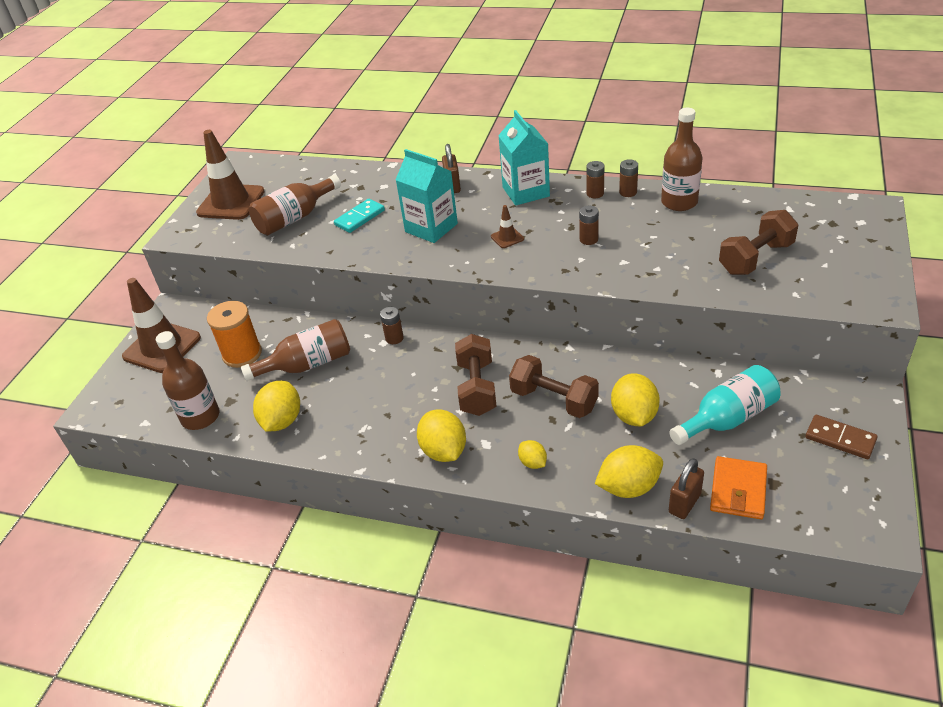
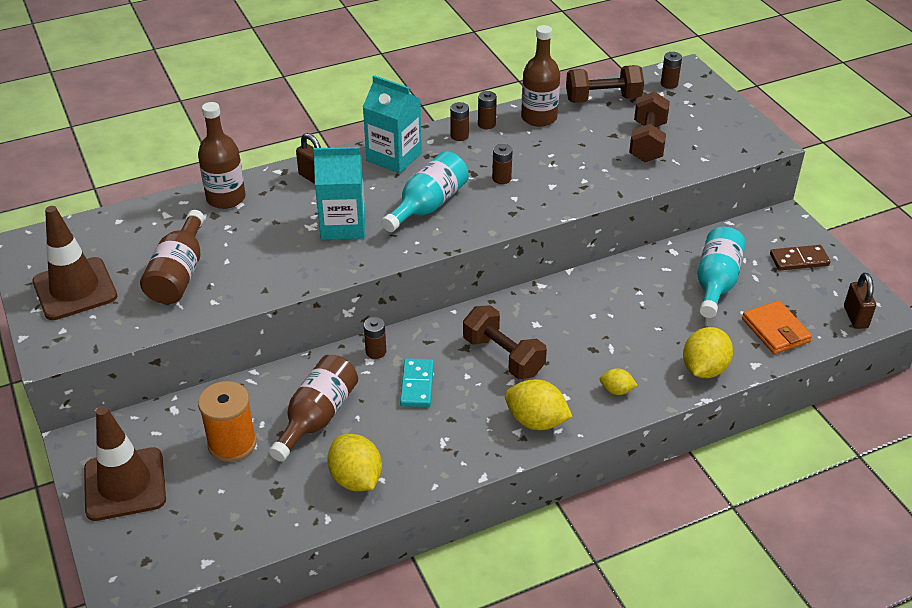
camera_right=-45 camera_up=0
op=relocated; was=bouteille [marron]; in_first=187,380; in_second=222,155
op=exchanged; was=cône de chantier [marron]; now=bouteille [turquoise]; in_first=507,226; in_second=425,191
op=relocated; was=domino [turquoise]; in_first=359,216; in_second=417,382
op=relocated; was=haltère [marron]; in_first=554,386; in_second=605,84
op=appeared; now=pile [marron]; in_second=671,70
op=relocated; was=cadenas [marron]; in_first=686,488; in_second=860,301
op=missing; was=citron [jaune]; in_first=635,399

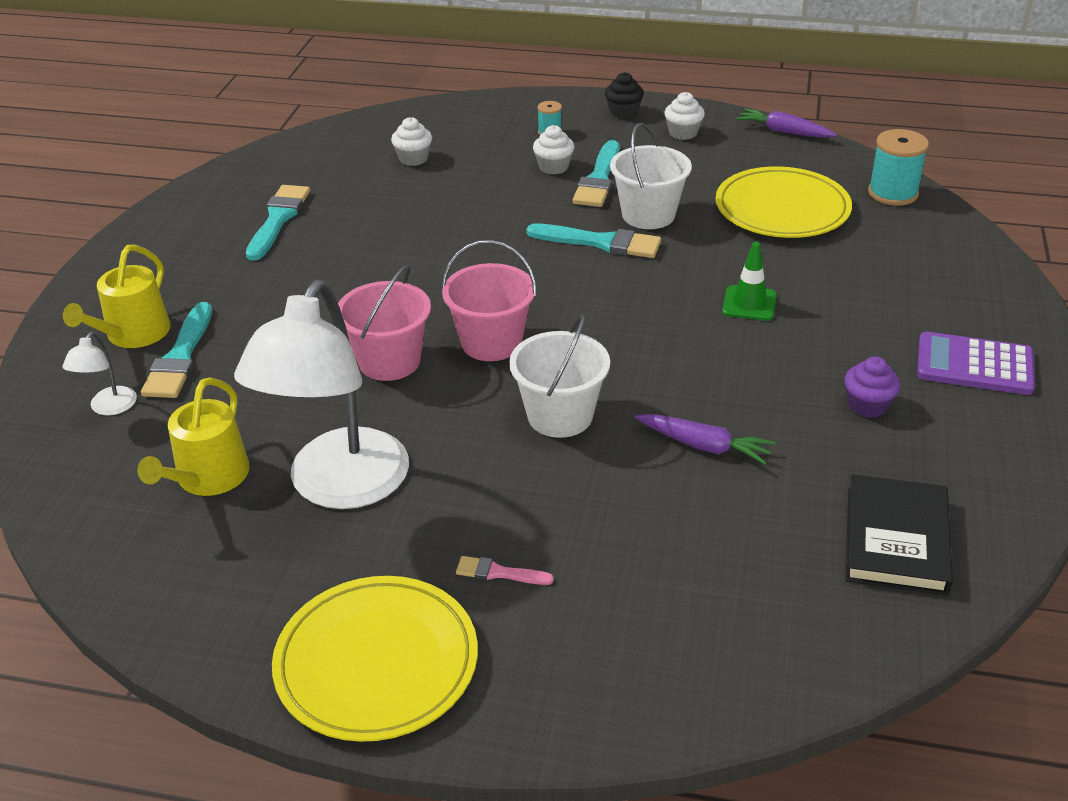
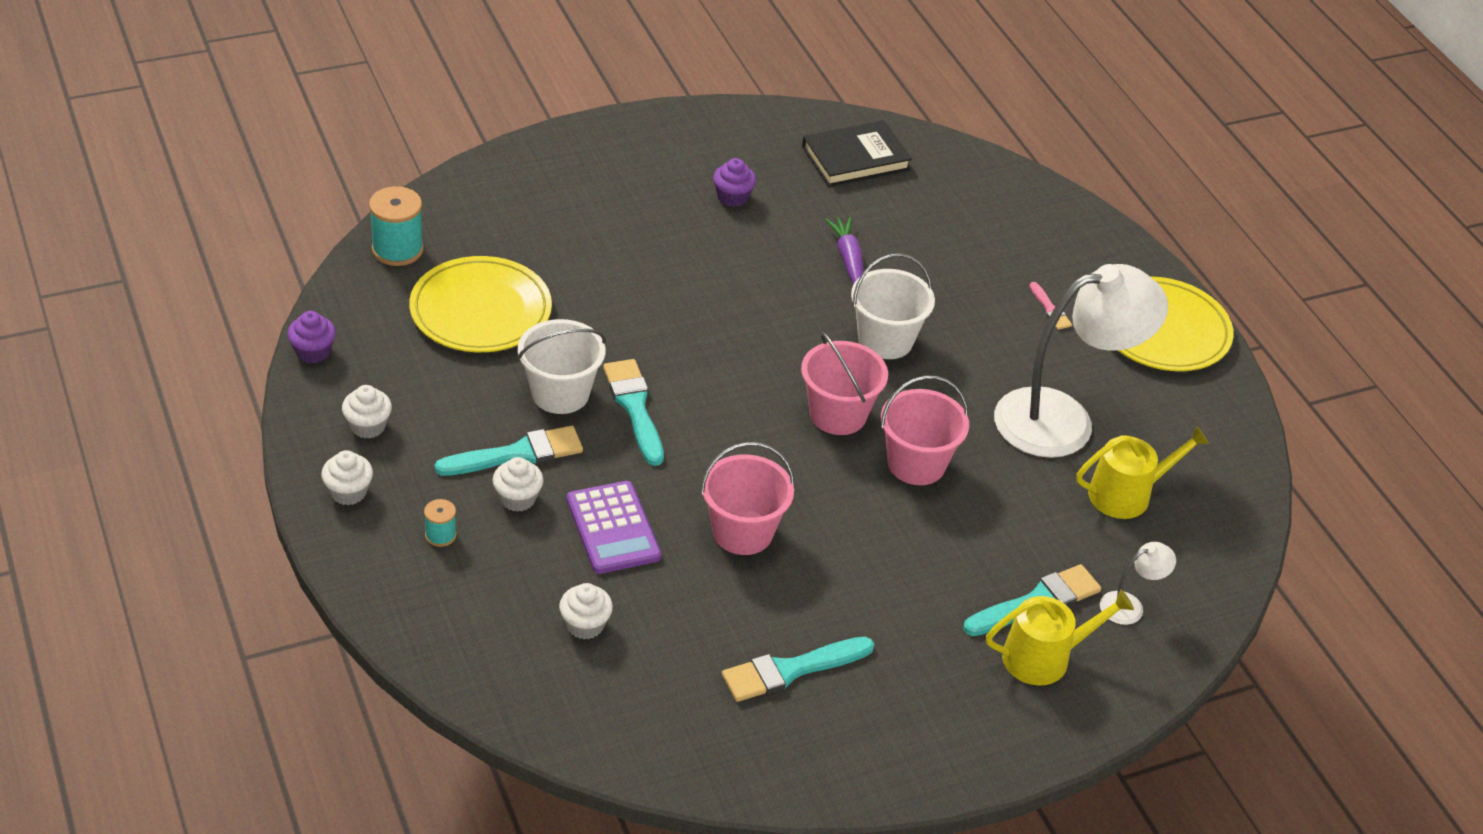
camera_right=-130 camera_up=5
op=exchanged; was=carotte [violet]; now=muffin [violet]; in_first=786,123; in_second=311,337
op=colour; was=muffin [noir]; now=muffin [blanc]; in_first=624,95; in_second=347,477
op=relocated; was=calculatrice [violet]; in_first=976,363; in_second=614,527
op=appeared; now=seau [rose]; in_second=747,498
op=missing; was=cône de chantier [vert]; in_first=749,281

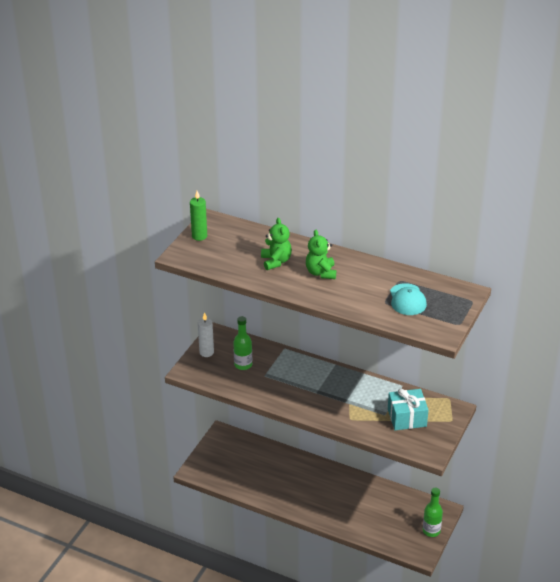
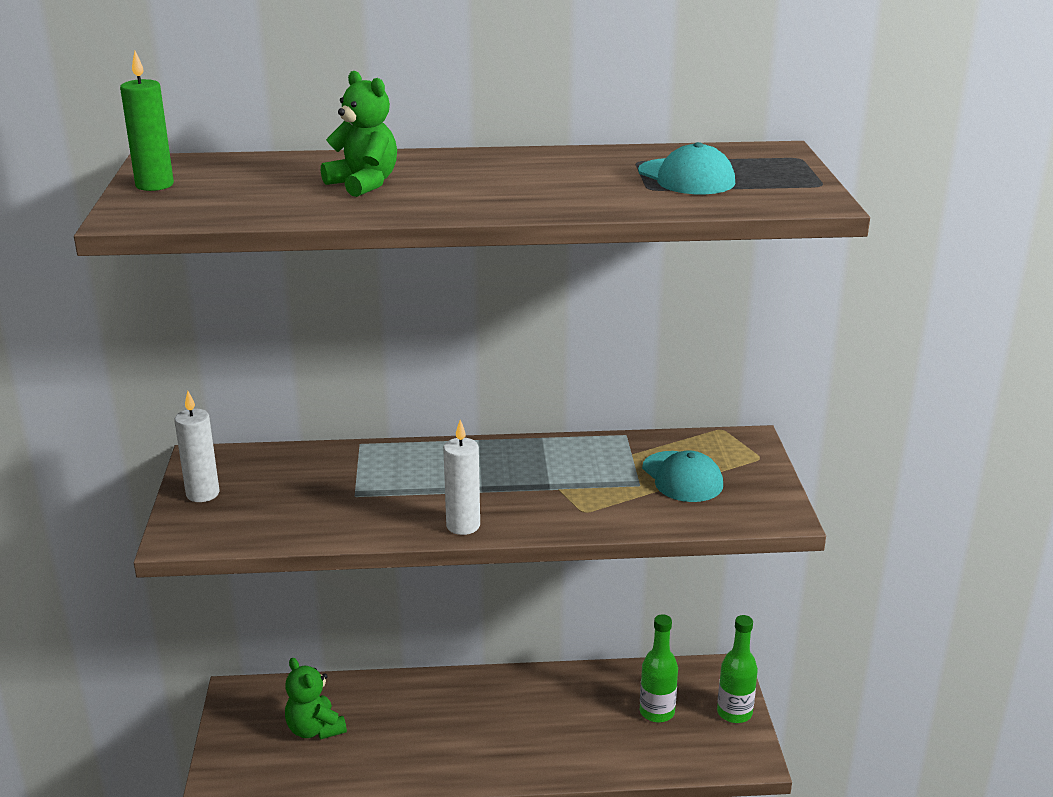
camera_right=-30 camera_up=-10
op=relocated; was=ours en peluche [vert]; in_first=321,254; in_second=316,699
op=appeared; now=bougie [blanc]; in_second=461,477
op=relocated; was=bouteille [vert]; in_first=242,343; in_second=659,668
op=exchanged; was=cadeau [turquoise]; now=casquette [turquoise]; in_first=408,409; in_second=682,476

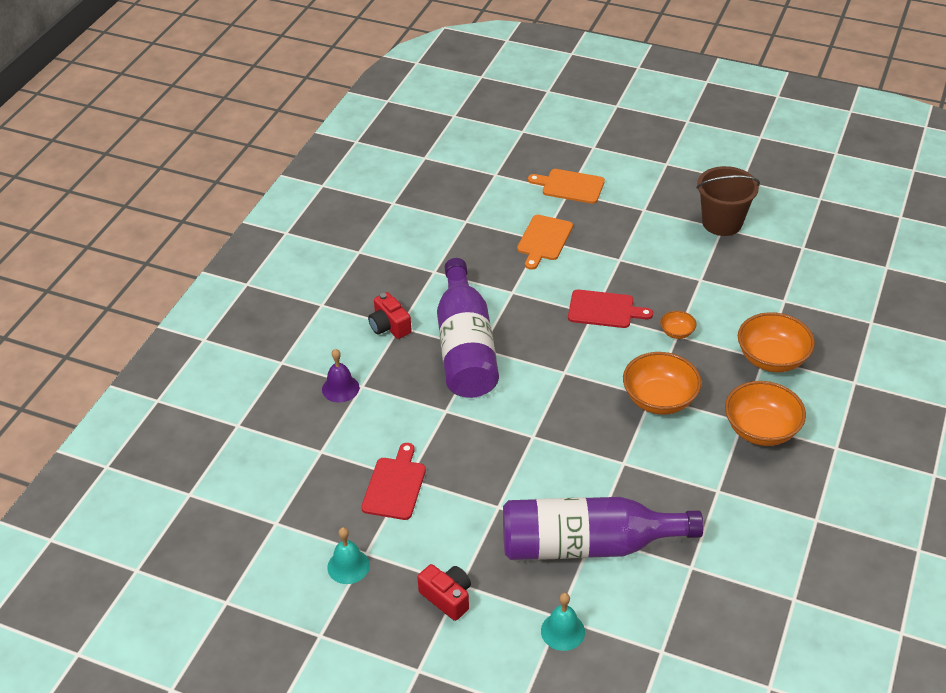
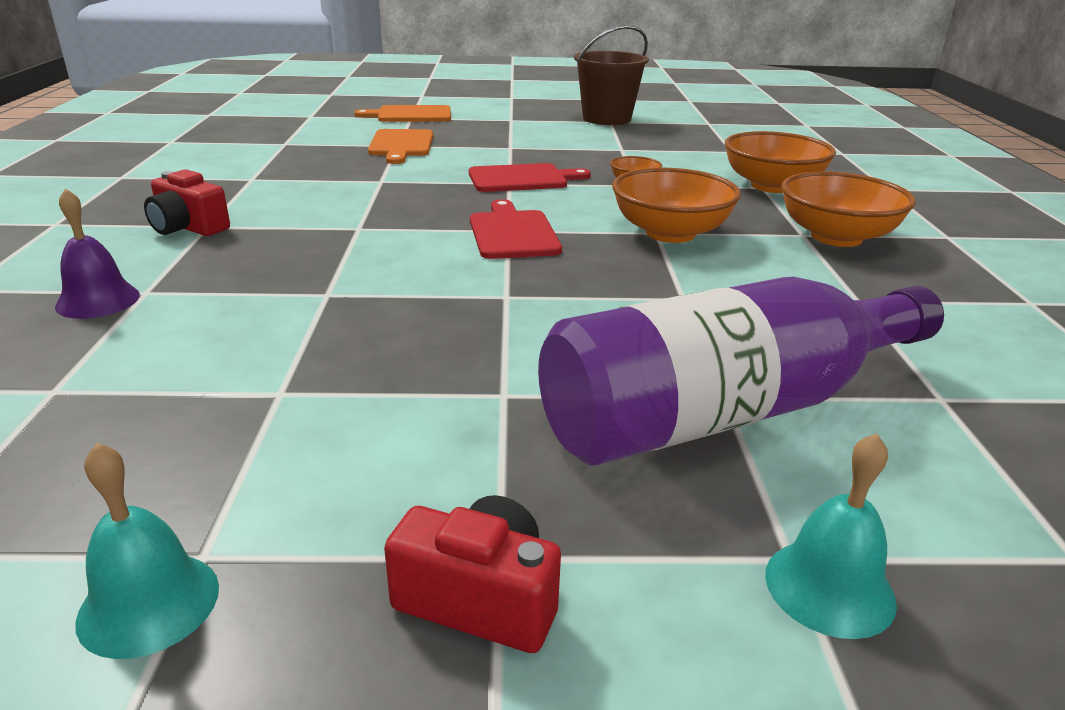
camera_right=-25 camera_up=-15
op=relocated; was=planche à découper [rouge]; in_first=393,481; in_second=516,229
op=missing; was=bouteille [violet]; in_first=468,328

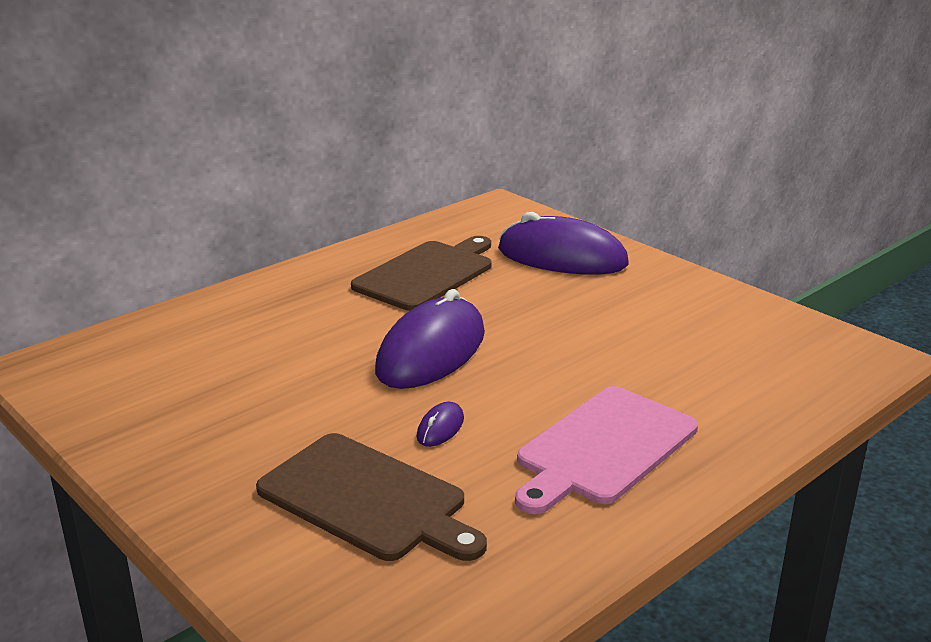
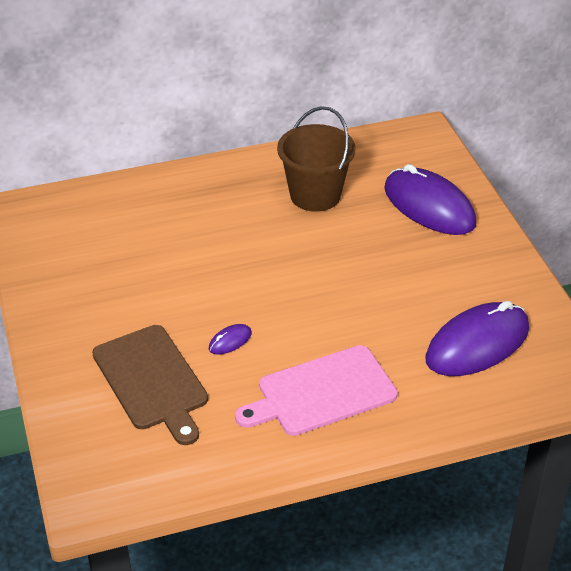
camera_right=25 camera_up=15
op=exchanged; was=planche à découper [marron]; now=seau [marron]; in_first=421,273; in_second=316,159
op=relocated; was=souris [violet]; in_first=430,339; in_second=477,338

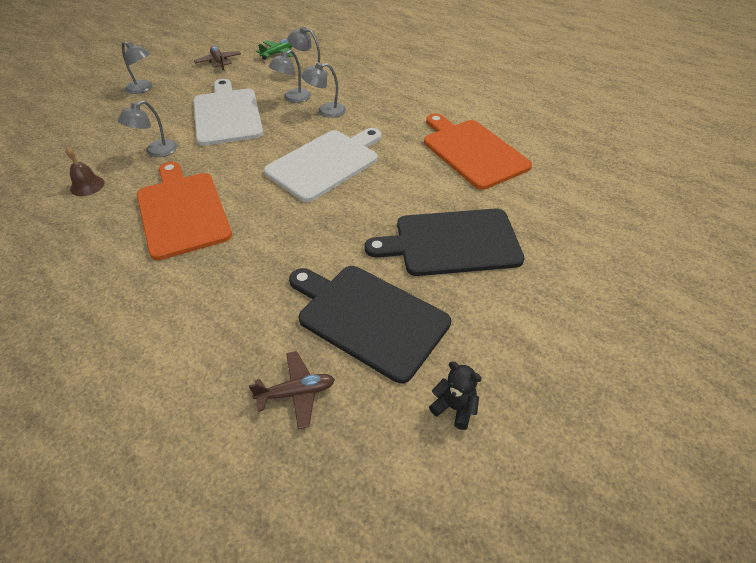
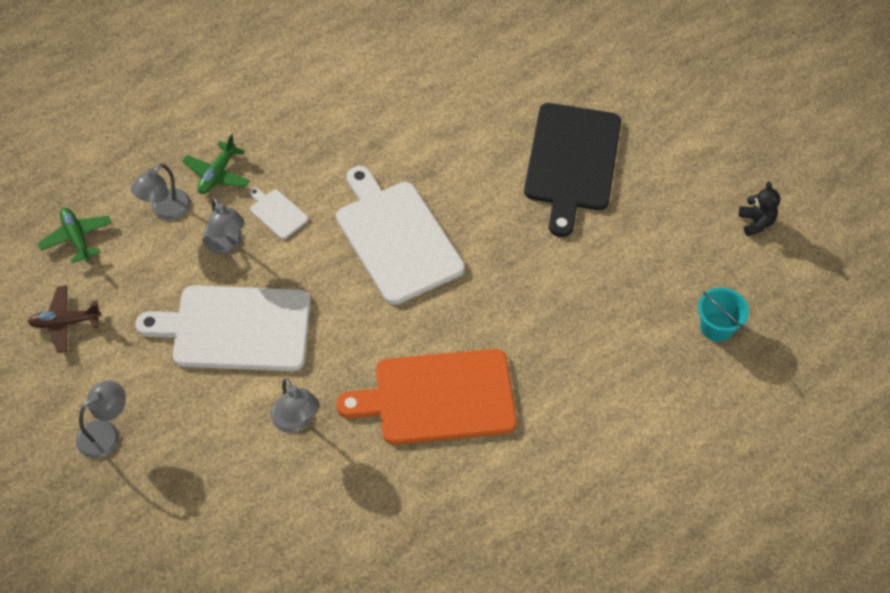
camera_right=-75 camera_up=10
op=appeared; now=avion [vert]; in_second=216,164
op=exchanged; was=lampe [gris]; now=planche à découper [blanc]; in_first=323,90; in_second=278,213
op=exchanged; was=avion [marron]; now=seau [turquoise]; in_first=292,390; in_second=723,314
op=spun; was=ours en peluche [noir]; in_first=455,395; in_second=759,209; clockwise=120
op=missing; was=cloche [marron]; in_first=85,171
op=missing; was=planche à découper [noir]; in_first=370,324
op=missing; was=planche à découper [orange]; in_first=478,151

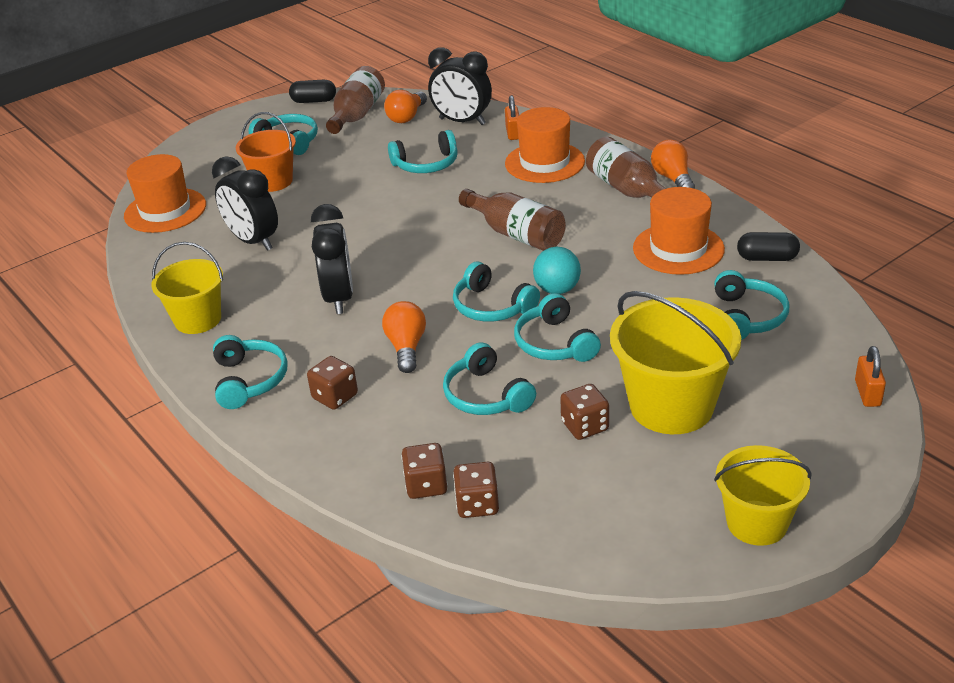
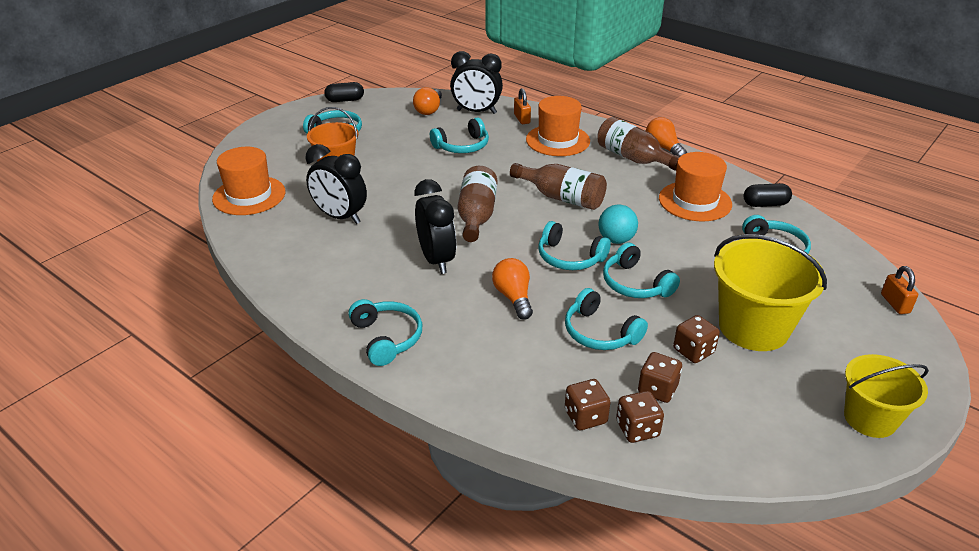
camera_right=-15 camera_up=0
op=relocated; was=bouteille [marron]; in_first=355,100; in_second=477,204
op=relocated; was=dé [marron]; in_first=332,383; in_second=660,377
op=missing; was=seau [jaune]; in_first=187,288

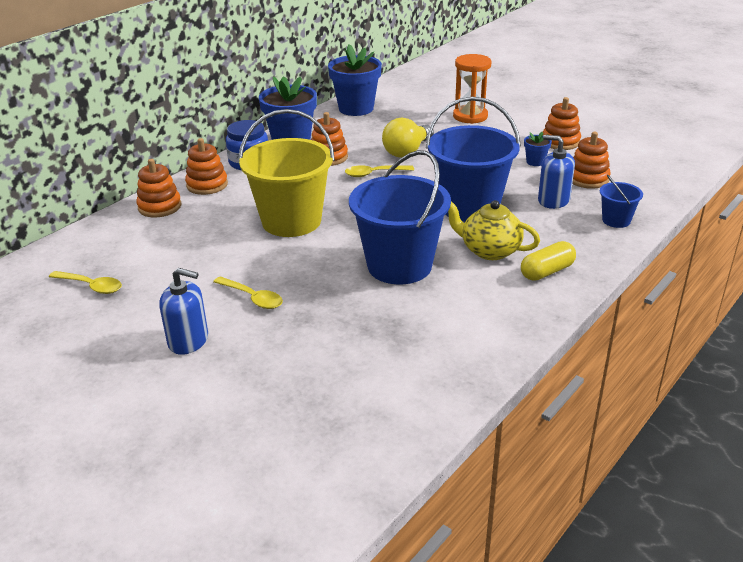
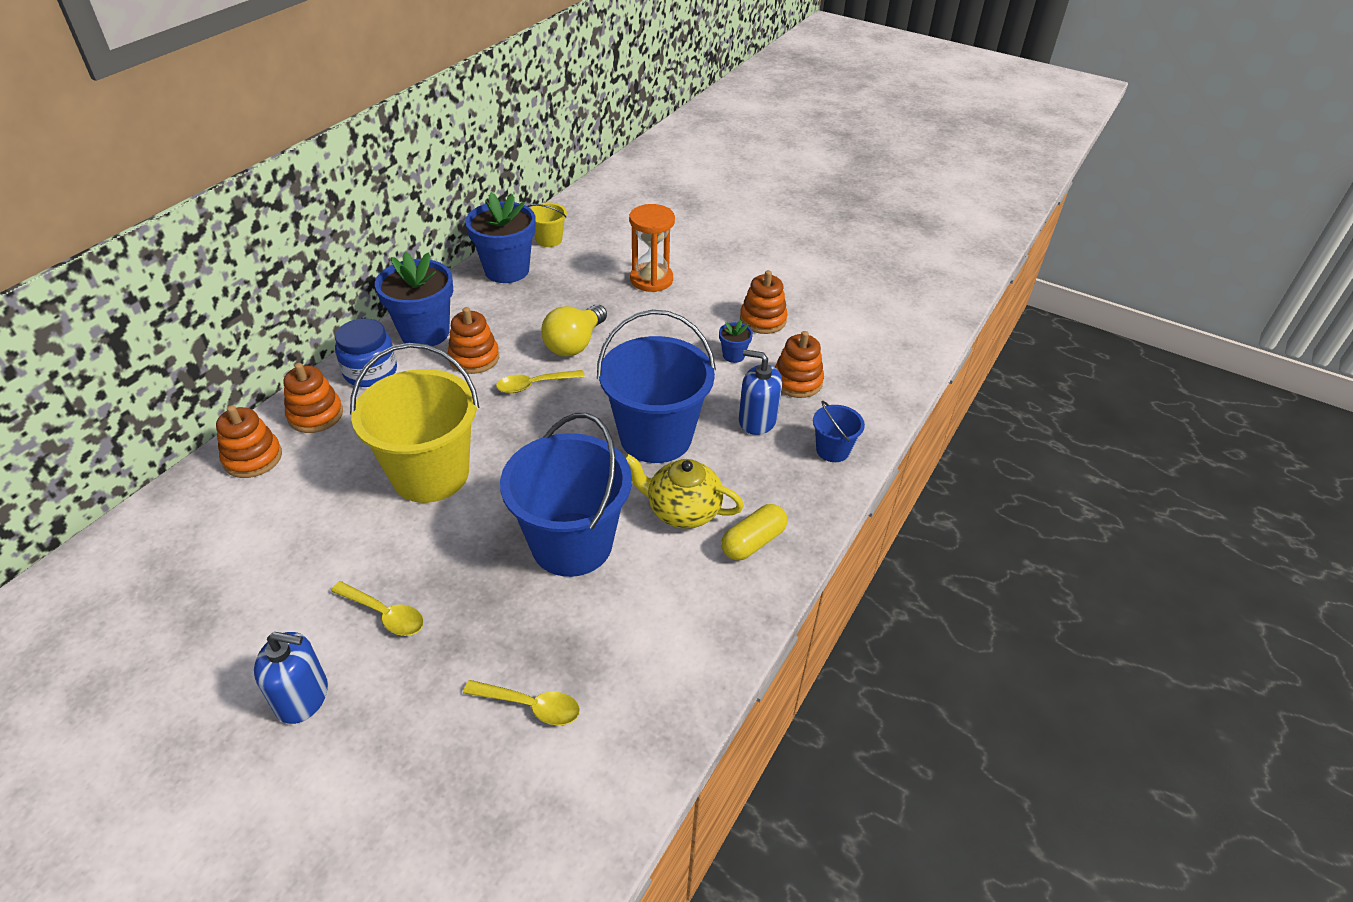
camera_right=-10 camera_up=10
op=relocated; was=cuillère [jaune]; in_first=85,282; in_second=521,702
op=appeared; now=seau [jaune]; in_second=547,225

